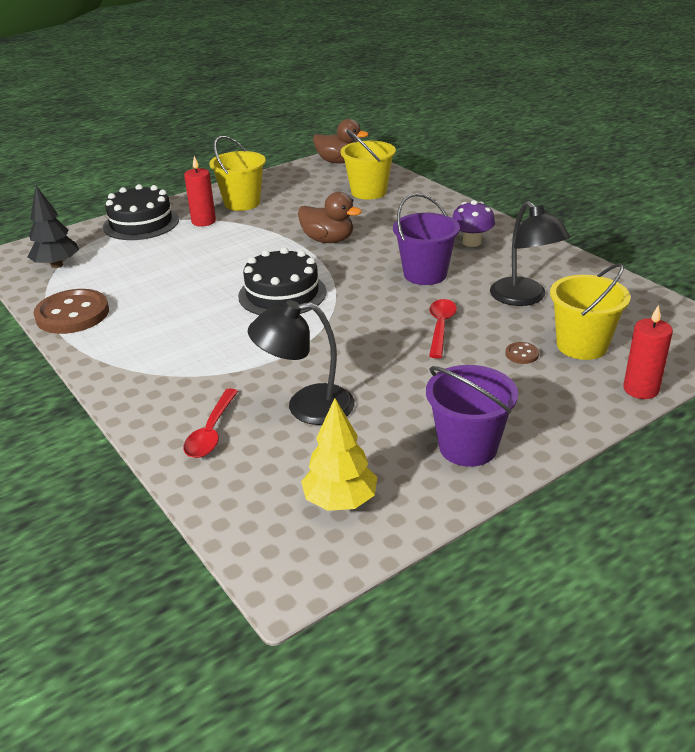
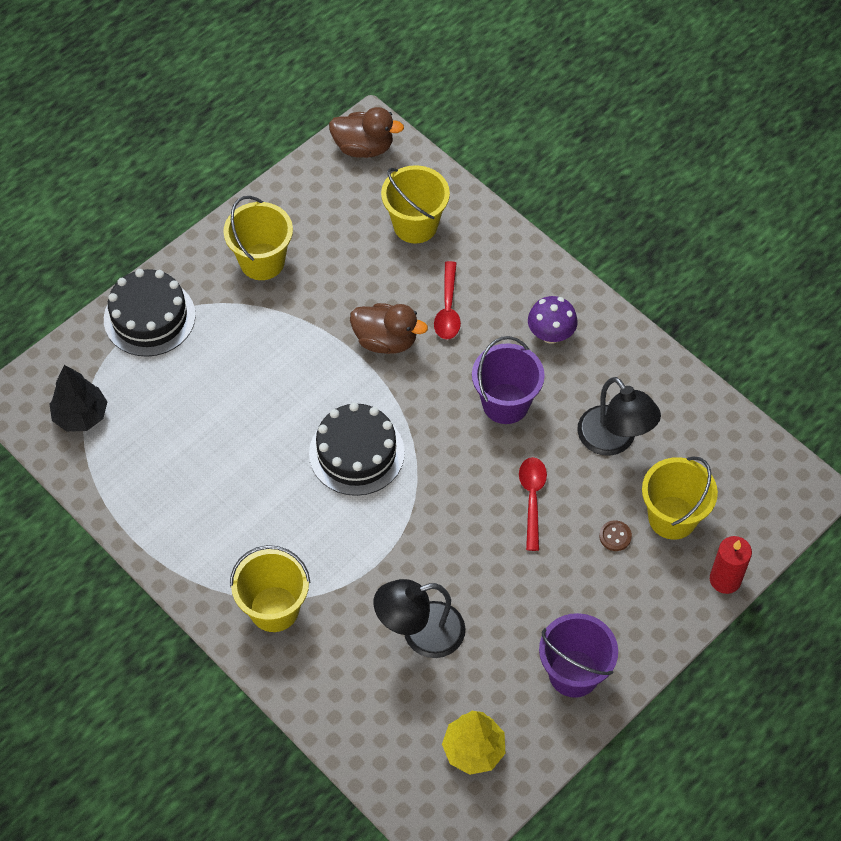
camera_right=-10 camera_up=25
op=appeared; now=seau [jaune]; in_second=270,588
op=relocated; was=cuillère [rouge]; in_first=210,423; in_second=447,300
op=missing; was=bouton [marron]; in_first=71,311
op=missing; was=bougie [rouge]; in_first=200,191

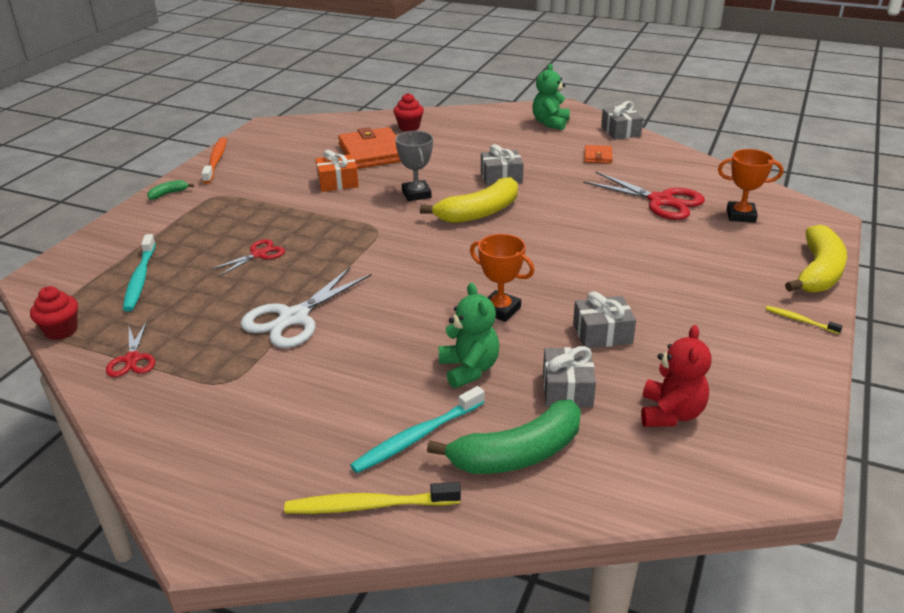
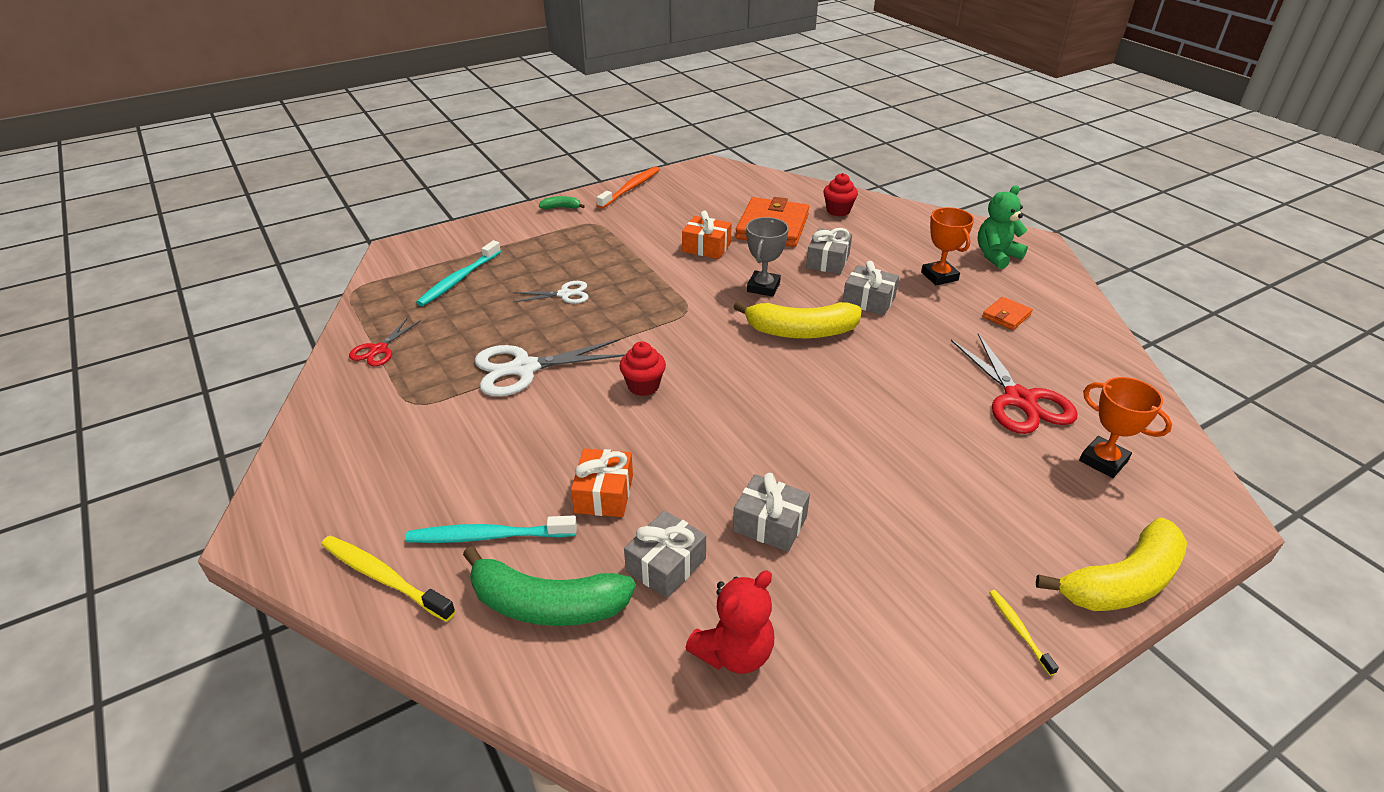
camera_right=35 camera_up=5
op=colour; was=ciseaux [rouge]; now=ciseaux [blanc]; in_first=247,257; in_second=551,292
op=exchanged; was=ours en peluche [vert]; now=cadeau [orange]; in_first=469,335; in_second=602,483
op=relocated; was=muffin [rouge]; in_first=54,313; in_second=642,368
op=relocated; was=cadeau [gris]; in_first=622,120; in_second=829,251
op=relocated; was=trophée [orange]; in_first=502,278; in_second=947,246

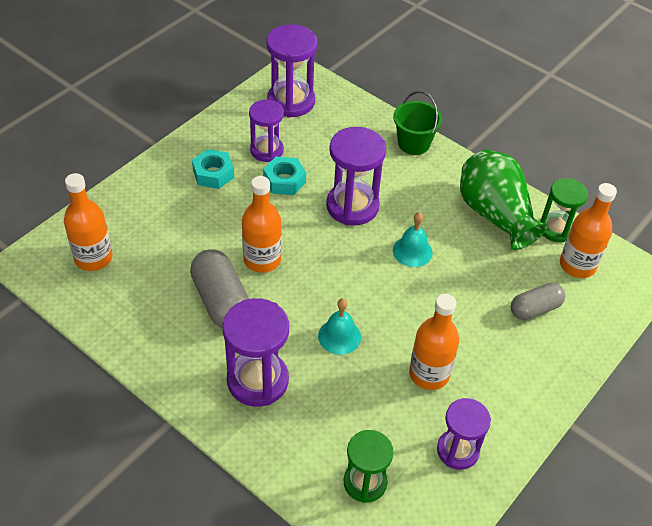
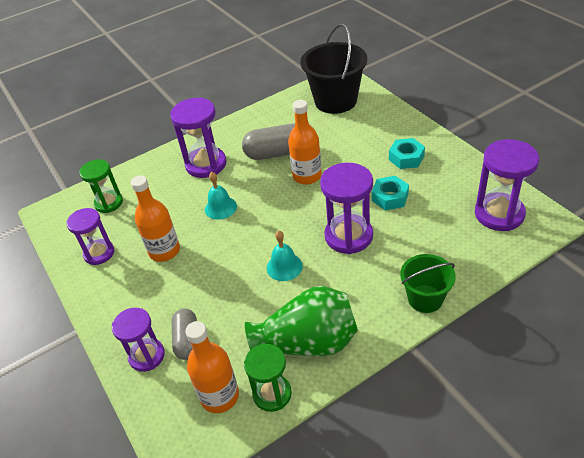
camera_right=115 camera_up=-5
op=relocated; was=sablier [violet]; in_first=266,131; in_second=138,340
op=exchanged; was=bouteille [orange]; now=seau [noir]; in_first=88,222; in_second=333,68

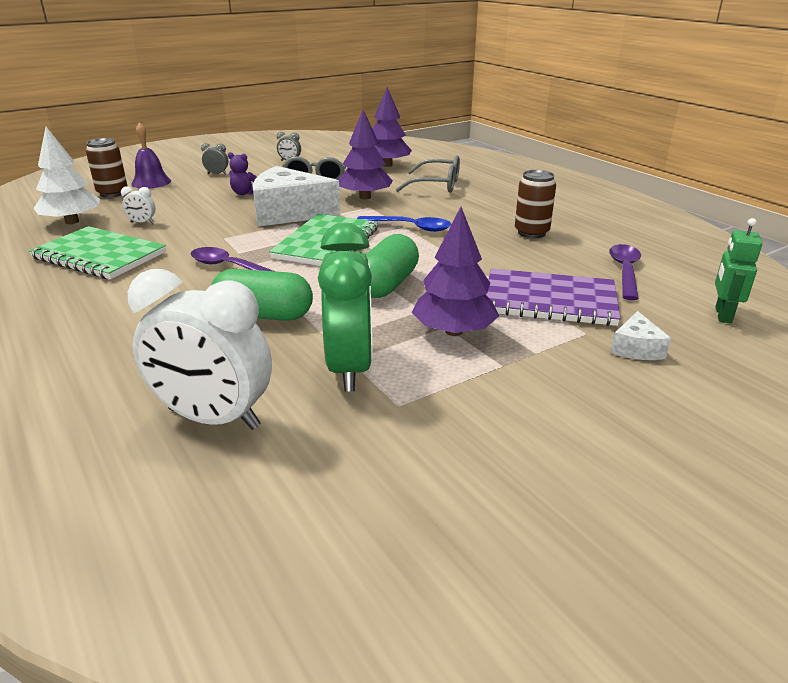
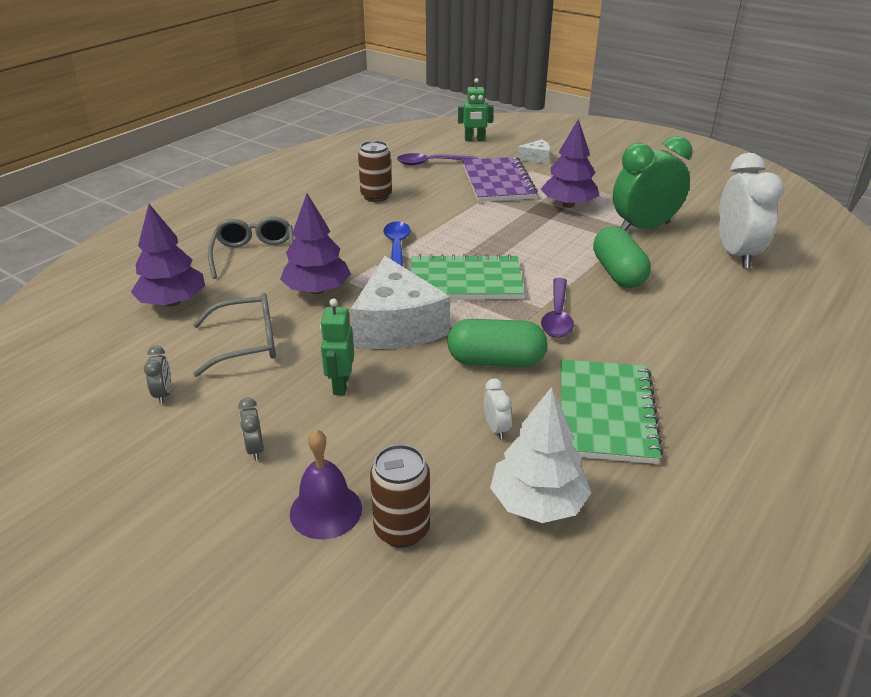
camera_right=-110 camera_up=5
op=exchanged; was=ours en peluche [violet]; now=robot [vert]; in_first=242,173; in_second=337,346
op=relocated; was=gélule [vert]; in_first=392,266; in_second=497,343

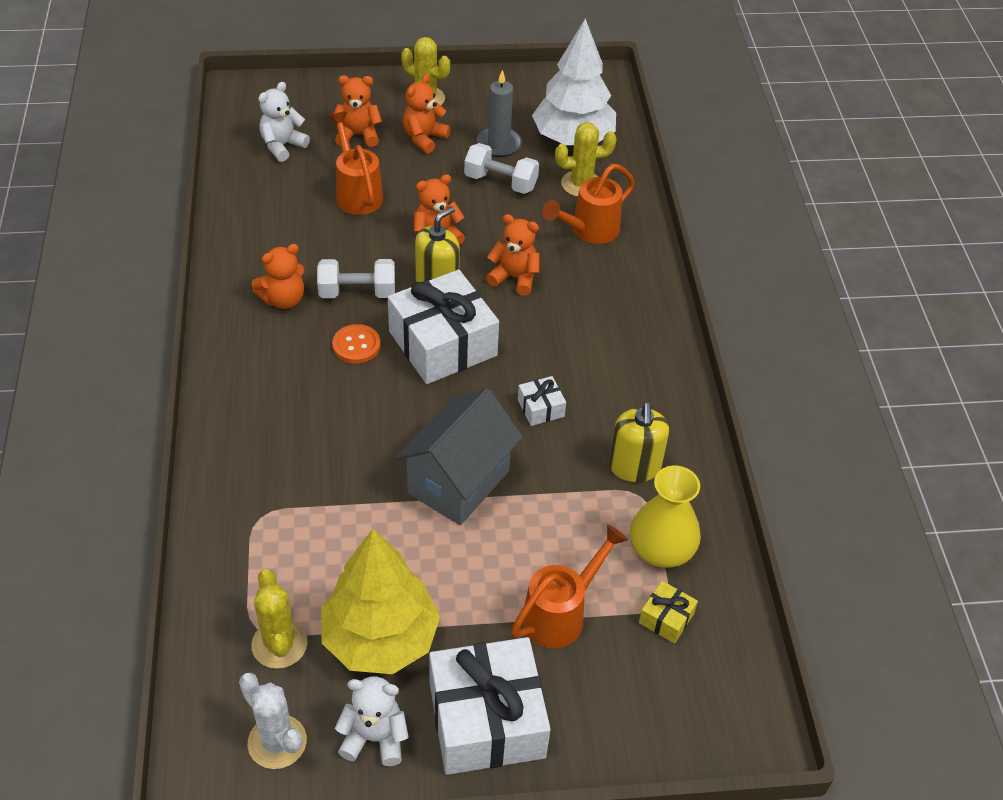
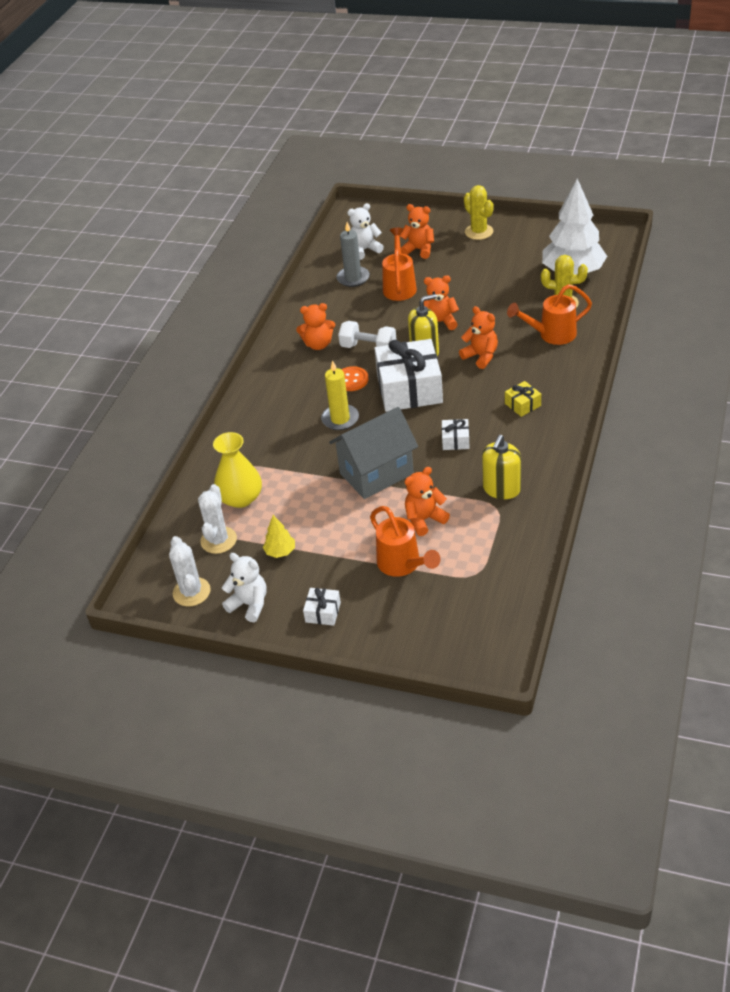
camera_right=30 camera_up=-5
op=colour; was=cactus [jaune]; now=cactus [blanc]; in_first=279,619; in_second=217,519
op=relocated; was=vase [jaune]; in_first=665,517; in_second=237,470
op=size; was=arbre [jaune]; in_first=380,601; in_second=279,536; ratio=0.41
op=size; was=cadeau [blanc]; in_first=490,706; in_second=322,607; ratio=0.43
op=appeared; now=bougie [jaune]; in_second=340,395
op=relocated; was=bougie [gris]; in_first=499,113; in_second=353,254
op=spun; was=arrosoir [orange]; in_first=569,586; in_second=405,541; clockwise=75
op=relocated; was=ours en peluche [orange]; in_first=427,114; in_second=427,501
op=relocated; was=cadeau [jaune]; in_first=668,612; in_second=523,399
op=missing; was=haltère [blanc]; in_first=501,168

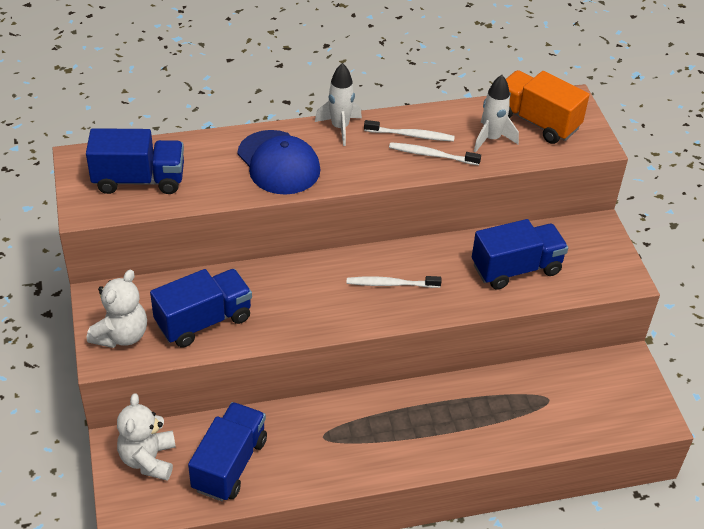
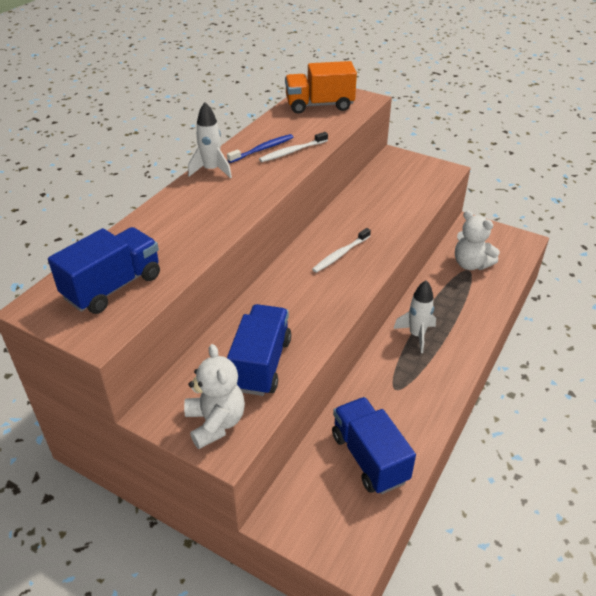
camera_right=-45 camera_up=-5
op=colour; was=brosse à dents [blanc]; now=brosse à dents [bleu]; in_first=409,130; in_second=260,148
op=relocated; was=fusée [blanc]; in_first=496,114; in_second=415,316
op=relocated; was=ours en peluche [blanc]; in_first=146,437; in_second=477,240
op=missing; was=casquette [bleu]; in_first=278,162
op=missing; was=camion [bleu]; in_first=520,254

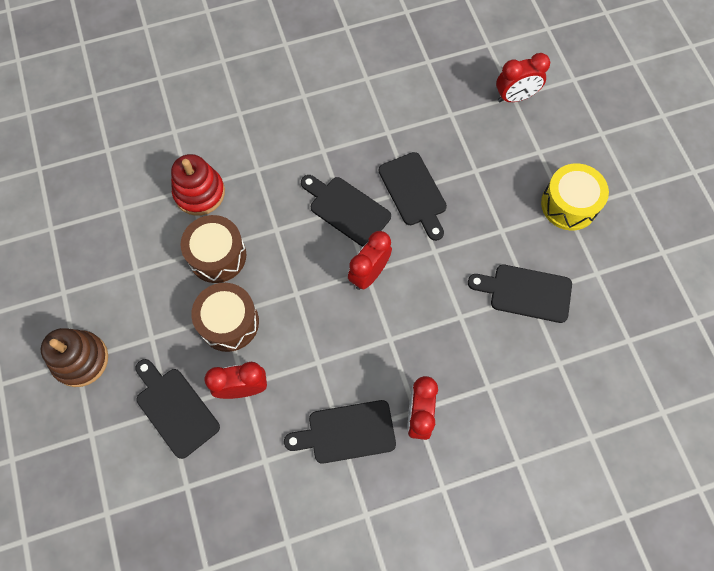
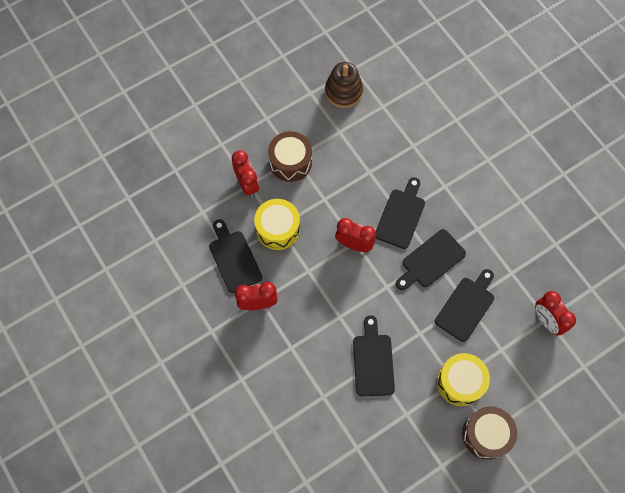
camera_right=75 camera_up=0
op=appeared; now=tambour [jaune]; in_second=277,224
op=relocated; was=jouet à empiler [marron]; in_first=74,357; in_second=344,85
op=relocated; was=planche à découper [noir]; in_first=178,409; in_second=464,305
op=relocated; was=tambour [marron]; in_first=213,249; in_second=489,433
op=missing; was=jouet à empiler [rouge]; in_first=198,185

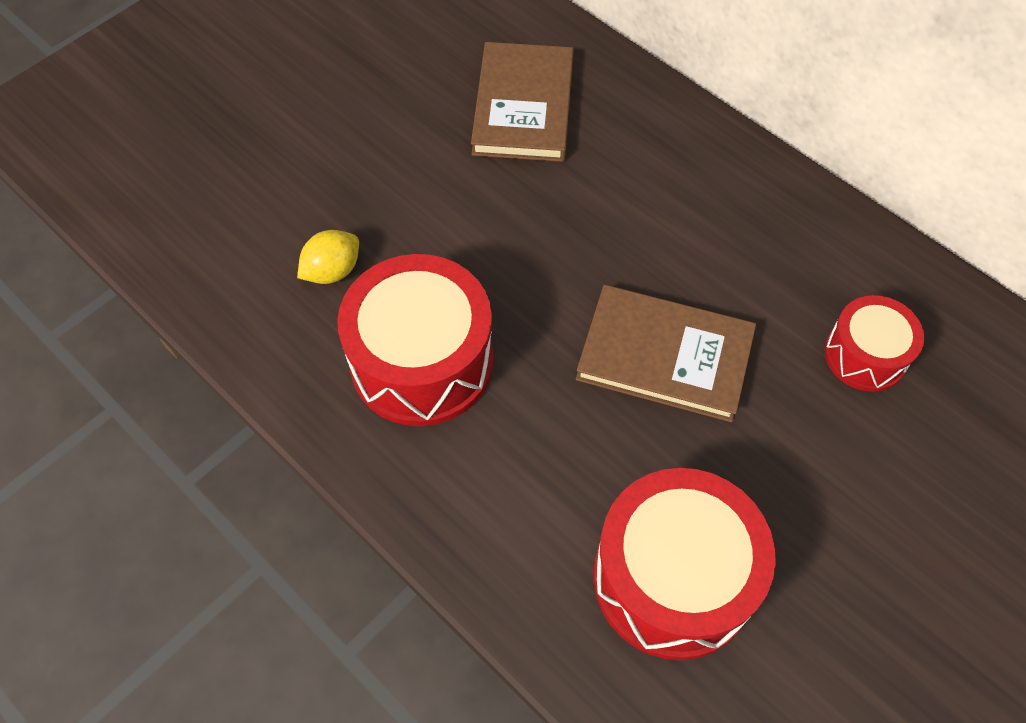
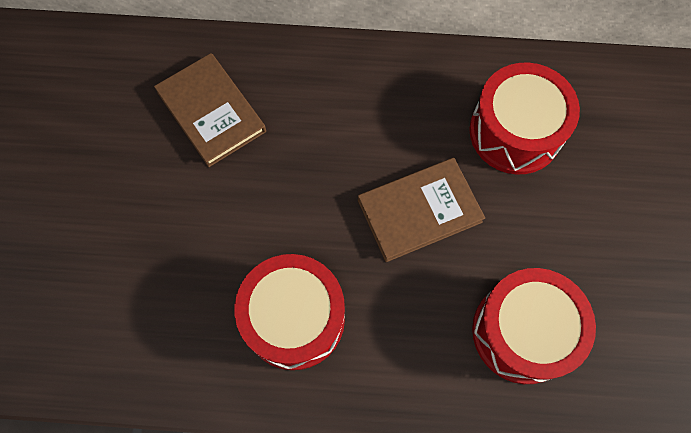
camera_right=-40 camera_up=10
op=size; was=tambour [rouge]; in_first=874,343; in_second=524,118; ratio=1.75
op=missing; was=citron [jaune]; in_first=328,257

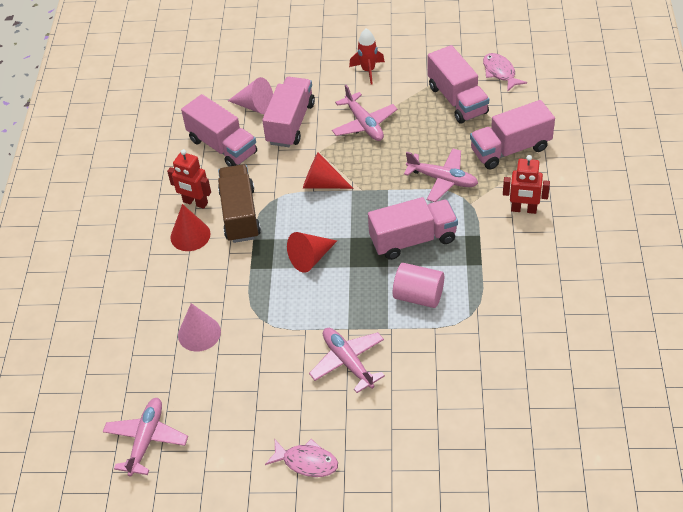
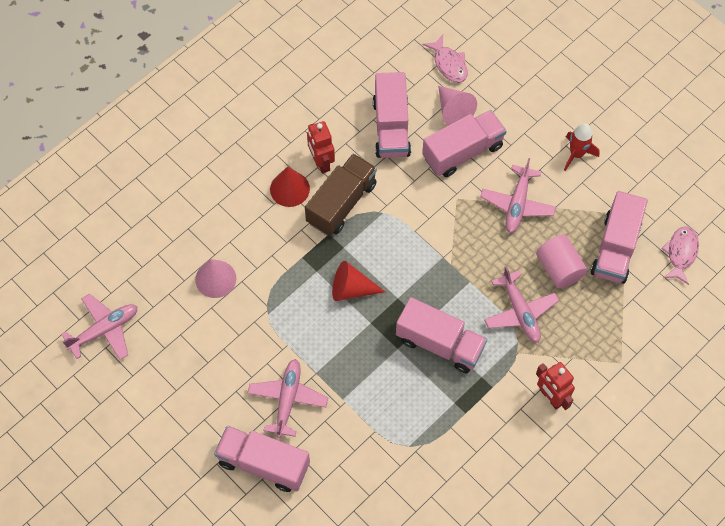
camera_right=40 camera_up=15
op=relocated; was=camion [rose]; in_first=512,134; in_second=262,459
op=relocated; was=poisson [rose]; in_first=301,458; in_second=445,59
op=relocated; was=cylindre [rose]; in_first=418,285; in_second=561,261
op=missing; was=cône [rouge]; in_first=328,171

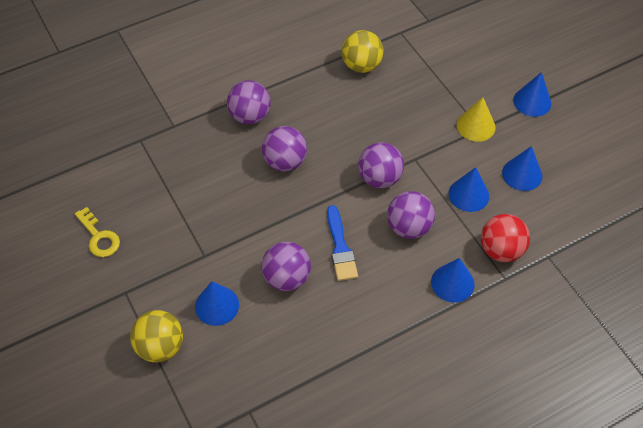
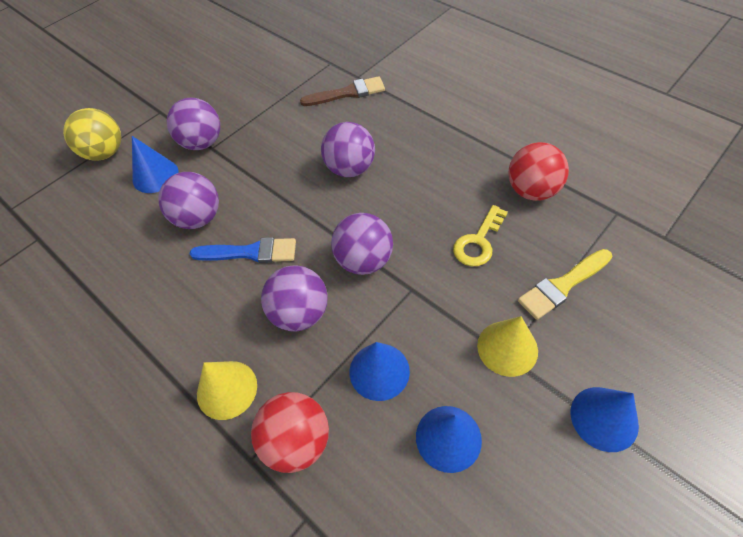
camera_right=75 camera_up=0
op=relocated; was=balle [violet]; in_first=249,102; in_second=193,124
op=spun; was=pinceau [bleu]; in_first=342,243; in_second=243,250; clockwise=-150
op=colour; was=cône [bleu]; now=cône [jaune]; in_first=453,280; in_second=227,390
op=appeared; now=pinceau [marron]; in_second=342,91
op=relocated; was=clé [jaune]; in_first=97,232; in_second=480,235
op=colour; was=balle [jaune]; now=balle [rouge]; in_first=363,51; in_second=538,171
op=appeared; now=pinceau [jaune]; in_second=565,284

